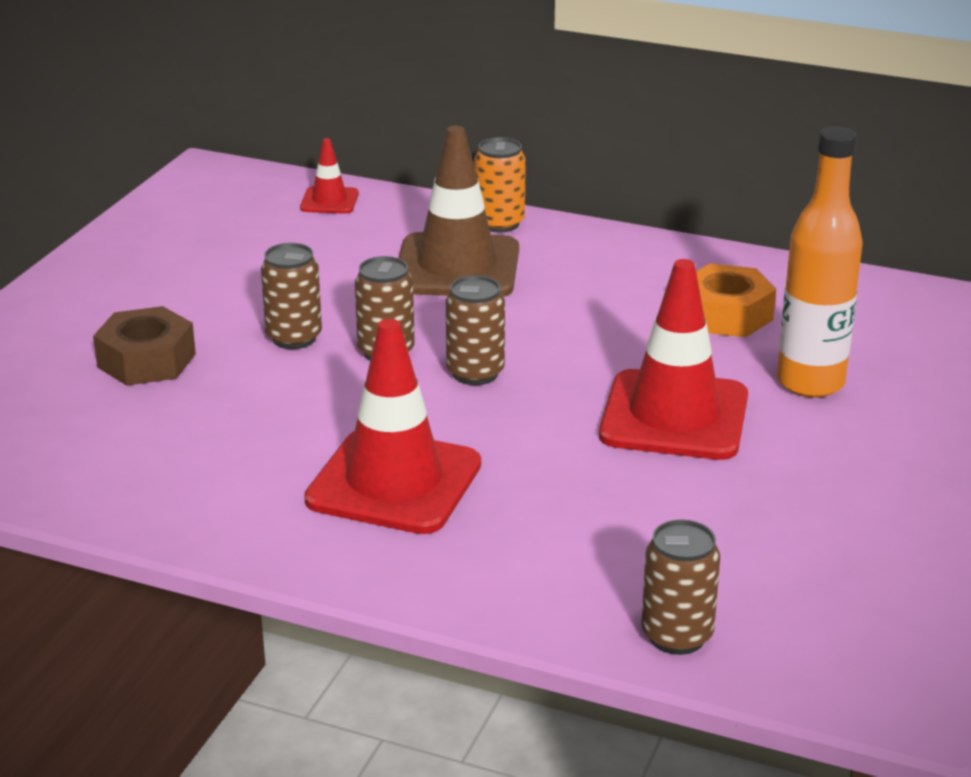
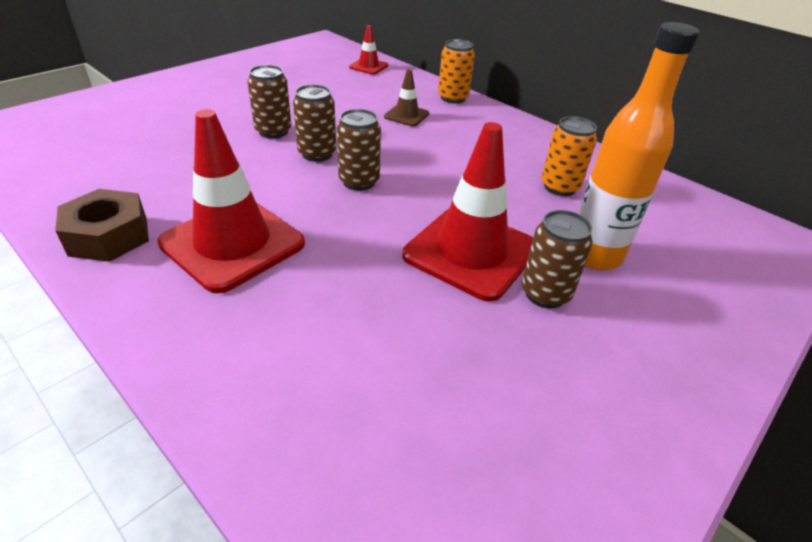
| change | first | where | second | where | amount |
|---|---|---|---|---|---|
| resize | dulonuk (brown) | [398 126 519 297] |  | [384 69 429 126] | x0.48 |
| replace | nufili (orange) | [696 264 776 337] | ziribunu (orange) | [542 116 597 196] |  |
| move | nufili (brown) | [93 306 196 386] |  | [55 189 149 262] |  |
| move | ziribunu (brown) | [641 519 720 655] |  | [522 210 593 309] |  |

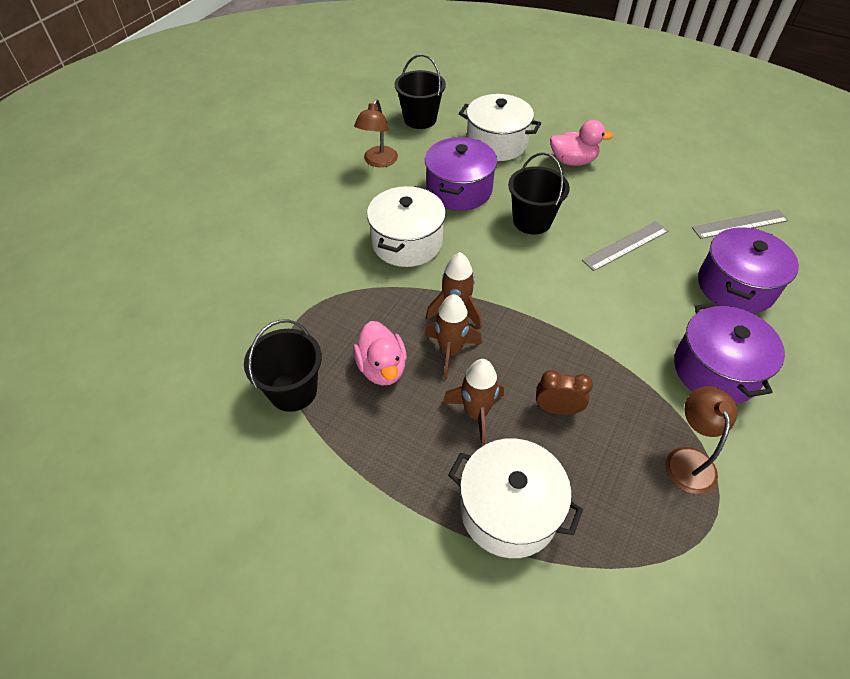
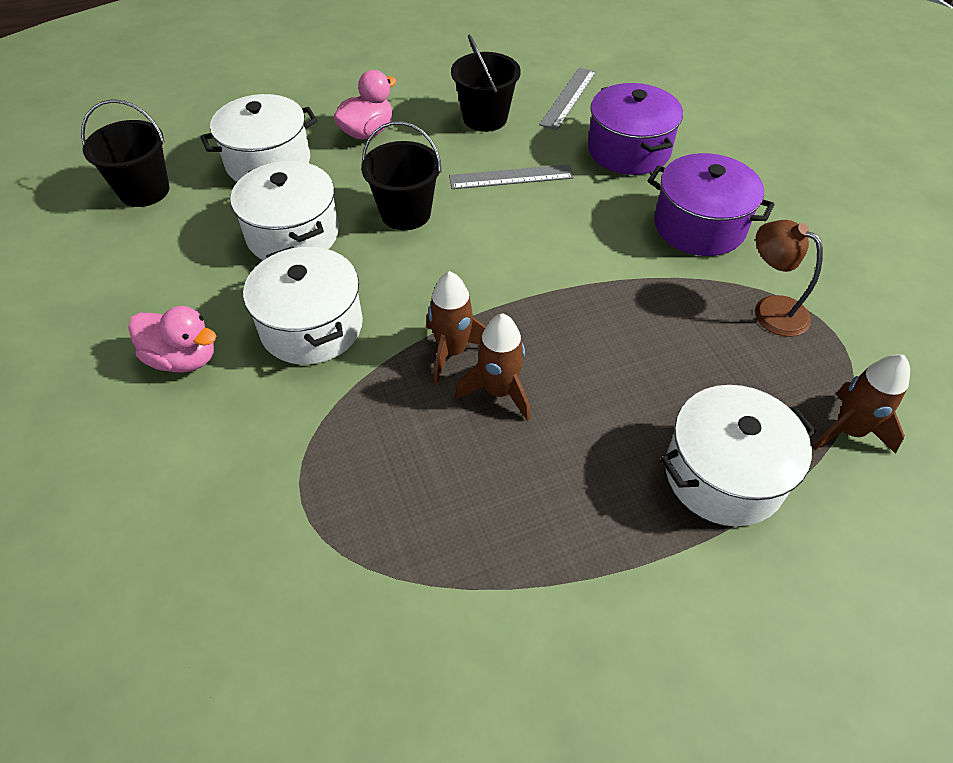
| change | first | where | second | where | amount |
|---|---|---|---|---|---|
| delete | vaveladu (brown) | [354 99 398 167] |  |  |  |
| recolor | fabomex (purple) | [425 137 497 211] | fabomex (white) | [230 161 339 260] |  |
| rotate | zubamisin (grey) | [582 221 668 271] |  | [449 164 574 189] | 75 degrees clockwise |
| move | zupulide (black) | [244 319 322 412] |  | [451 34 521 132] |  |
| move | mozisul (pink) | [353 321 407 386] |  | [128 306 216 372] |  |
| move | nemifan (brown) | [443 359 504 446] |  | [812 355 910 454] |  |
| delete | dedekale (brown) | [536 370 593 415] |  |  |  |

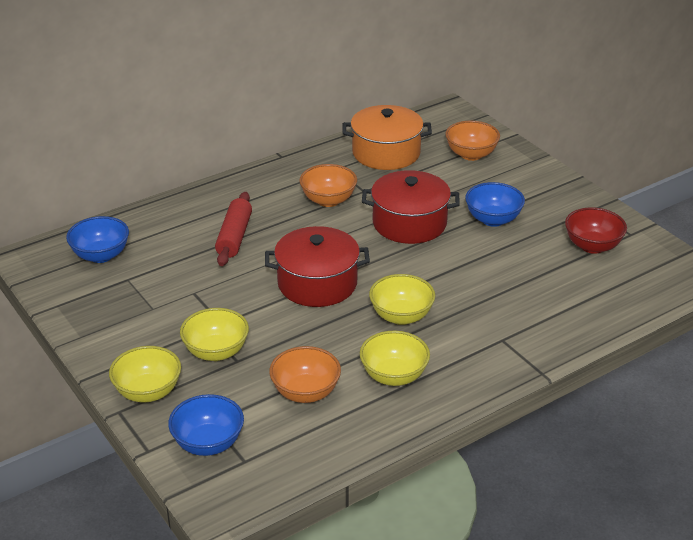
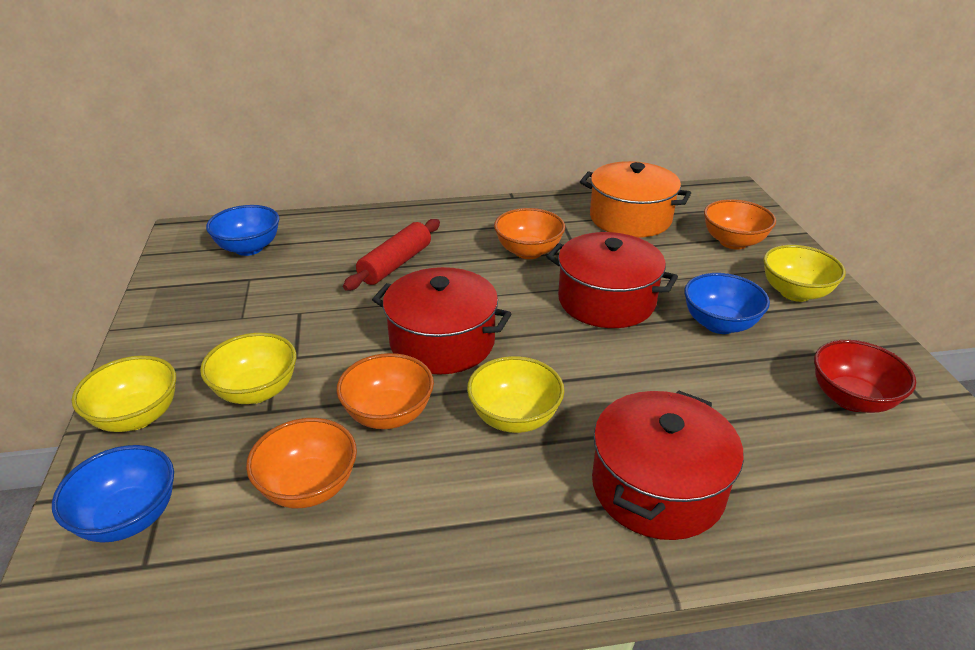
| change | first | where | second | where | amount |
|---|---|---|---|---|---|
| move | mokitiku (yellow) | [360 331 430 386] |  | [763 245 846 302] |  |
| insert |  |  | mokitiku (orange) | [336 353 434 429] |  |
| insert |  |  | fabomex (red) | [592 390 744 540] |  |

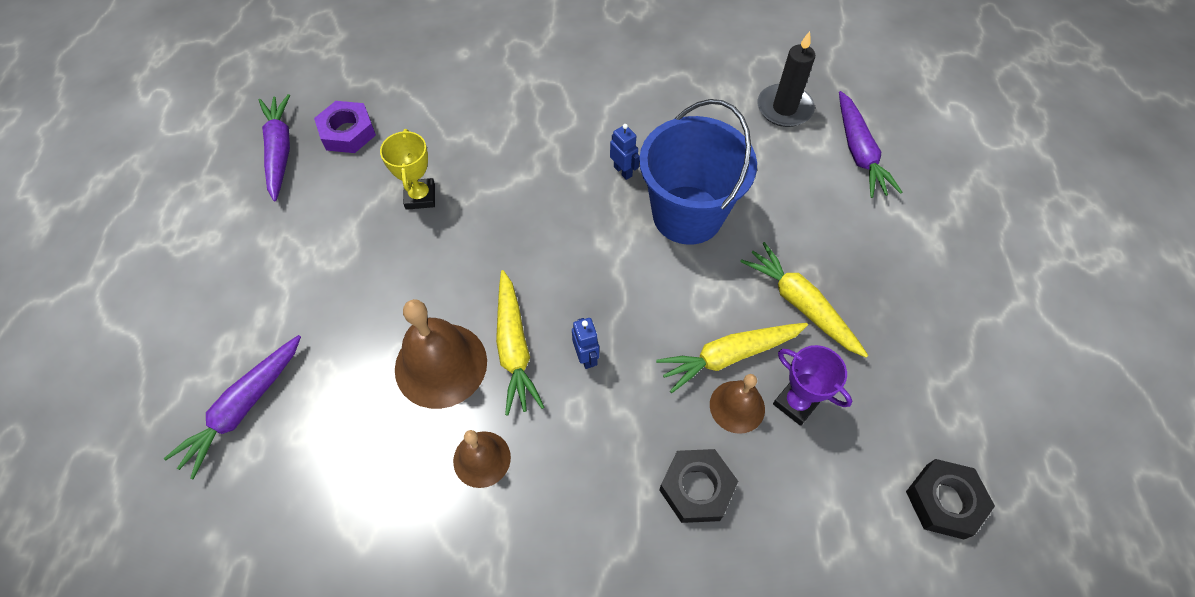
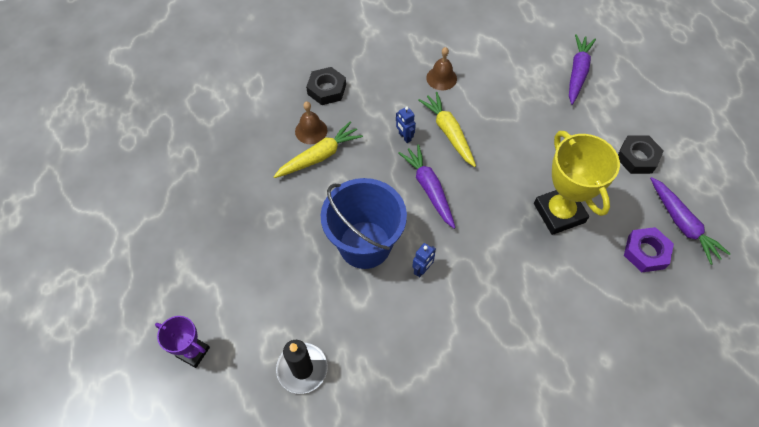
| change | first | where | second | where | amount |
|---|---|---|---|---|---|
| move | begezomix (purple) | [839 91 902 198] |  | [398 144 456 229] |  |
| rotate | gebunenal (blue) | [610 124 640 180] |  | [412 243 436 277] | 90 degrees counterclockwise |
| resize | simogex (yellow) | [380 129 435 210] |  | [534 131 620 235] | x1.80 |
| delete | begezomix (yellow) | [740 242 868 358] |  |  |  |
| delete | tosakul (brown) | [395 299 487 409] |  |  |  |
| move | simogex (purple) | [773 345 852 426] |  | [155 316 210 368] |  |
| move | nufili (black) | [906 459 995 539] |  | [618 135 664 174] |  |

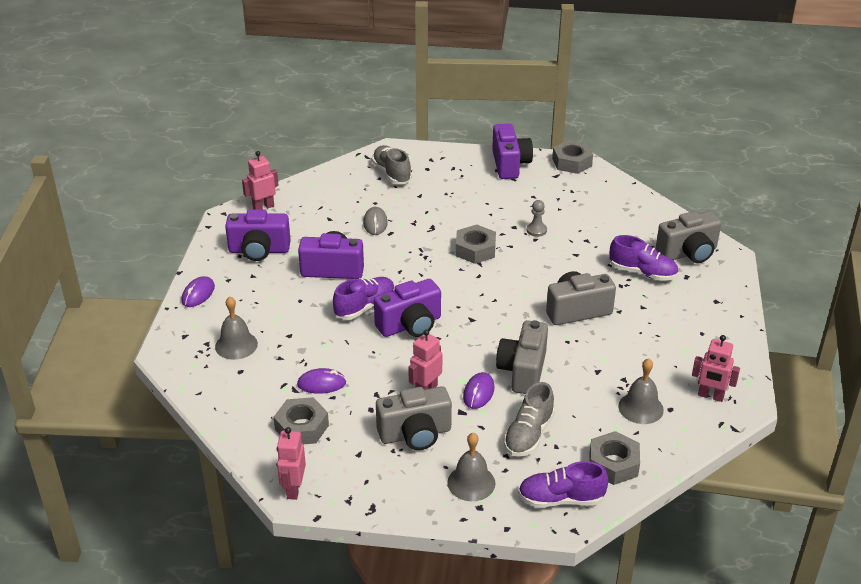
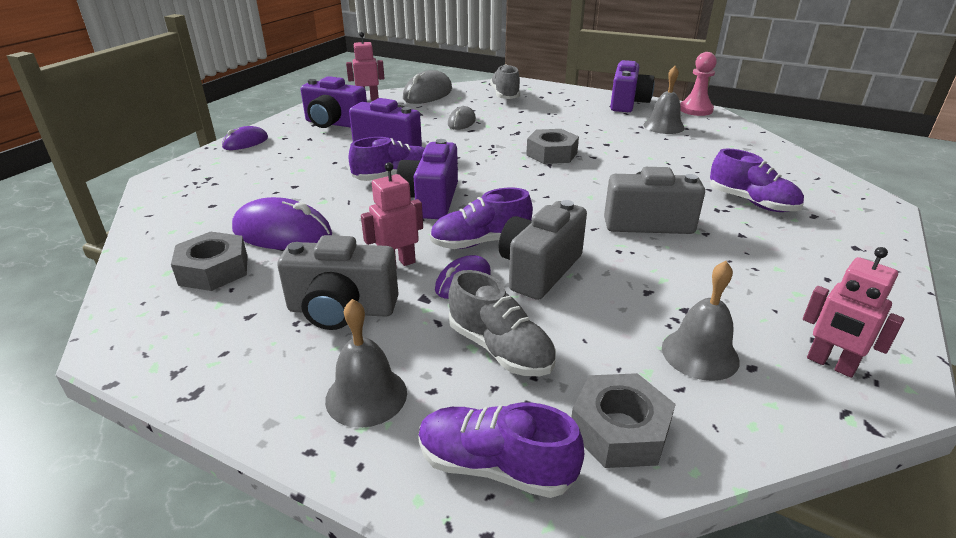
| change | first | where | second | where | amount |
|---|---|---|---|---|---|
| replace | nufili (grey) | [552 140 593 174] | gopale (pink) | [680 52 717 116] |  |
| delete | gopale (grey) | [527 200 547 237] |  |  |  |
| delete | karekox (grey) | [656 211 721 263] |  |  |  |
| rotate | karekox (purple) | [374 279 441 337] |  | [397 139 458 219] | 105 degrees clockwise |
| move | tosakul (grey) | [215 296 258 360] |  | [644 66 685 134] |  |
| resize | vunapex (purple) | [297 368 346 394] |  | [232 197 332 250] | x1.69 |
| rotate | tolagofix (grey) | [504 382 555 456] |  | [448 270 556 376] | 90 degrees counterclockwise |
| delete | gebunenal (pink) | [277 427 306 500] |  |  |  |
| insert |  |  | vunapex (grey) | [403 70 452 104] |  |
| insert |  |  | tolagofix (purple) | [430 188 533 249] |  |

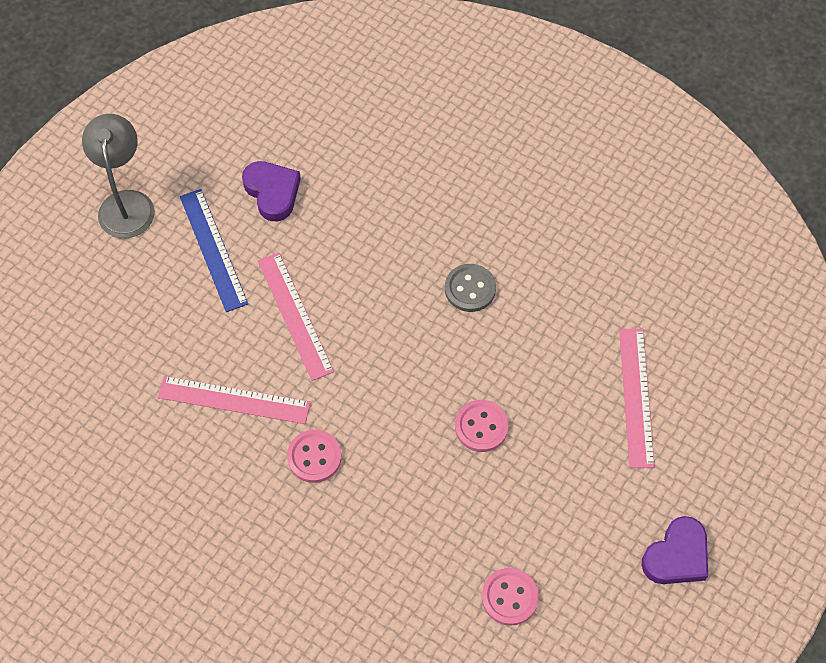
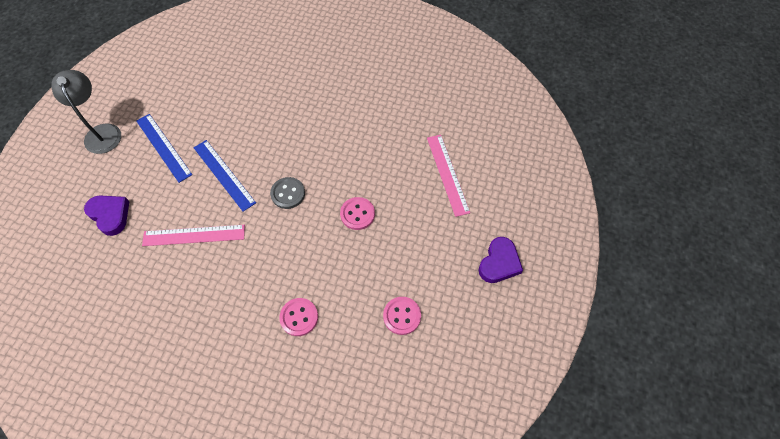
| change | first | where | second | where | amount |
|---|---|---|---|---|---|
| move | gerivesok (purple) | [242 161 301 221] |  | [84 195 129 236] |  |
| recolor | zubamisin (pink) | [258 252 334 381] | zubamisin (blue) | [194 140 256 212] |  |
| move | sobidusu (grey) | [445 264 496 312] |  | [270 177 305 209] |  |
| move | sobidusu (pink) | [287 429 342 483] |  | [279 298 318 336] |  |

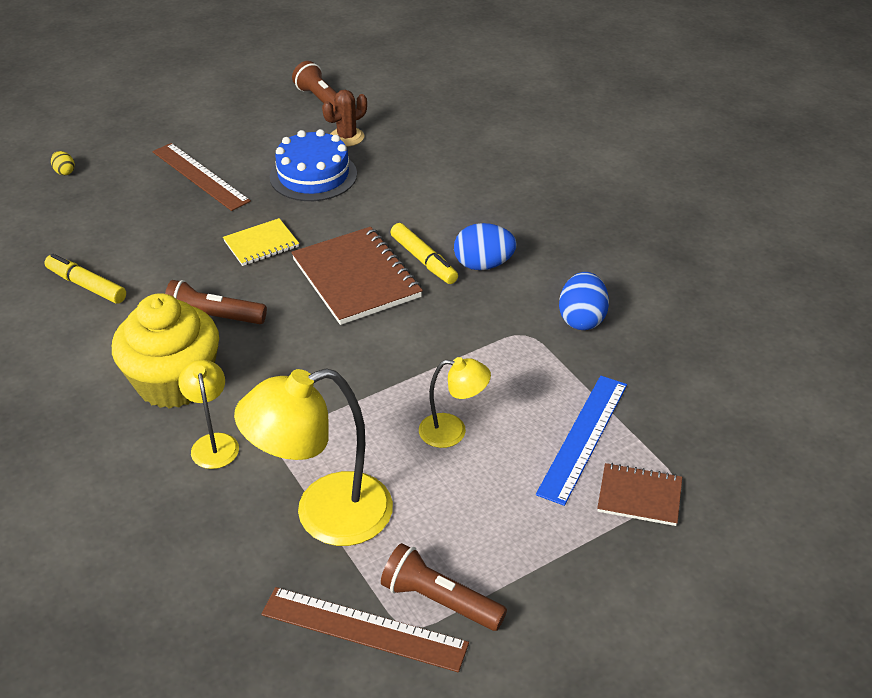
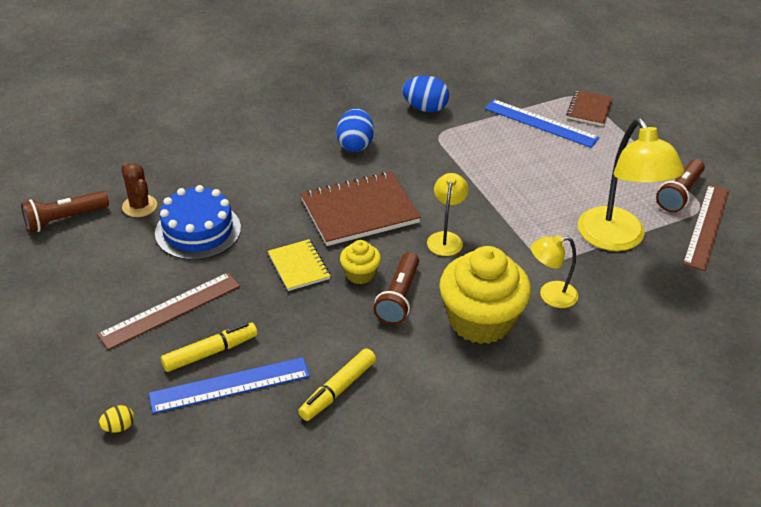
| change | first | where | second | where | amount |
|---|---|---|---|---|---|
| move | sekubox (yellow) | [390 223 458 284] |  | [161 323 258 372] |  |
| move | vaveladu (yellow) | [419 357 491 448] |  | [427 173 468 256] |  |
| insert |  |  | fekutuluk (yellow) | [340 240 381 284] |  |
| insert |  |  | zubamisin (blue) | [149 357 310 414] |  |

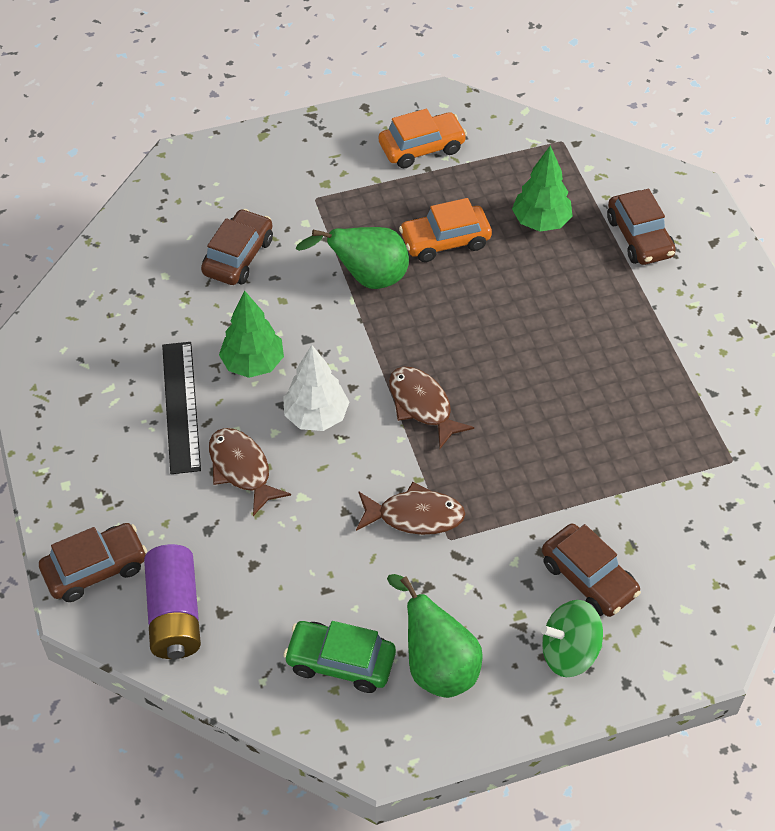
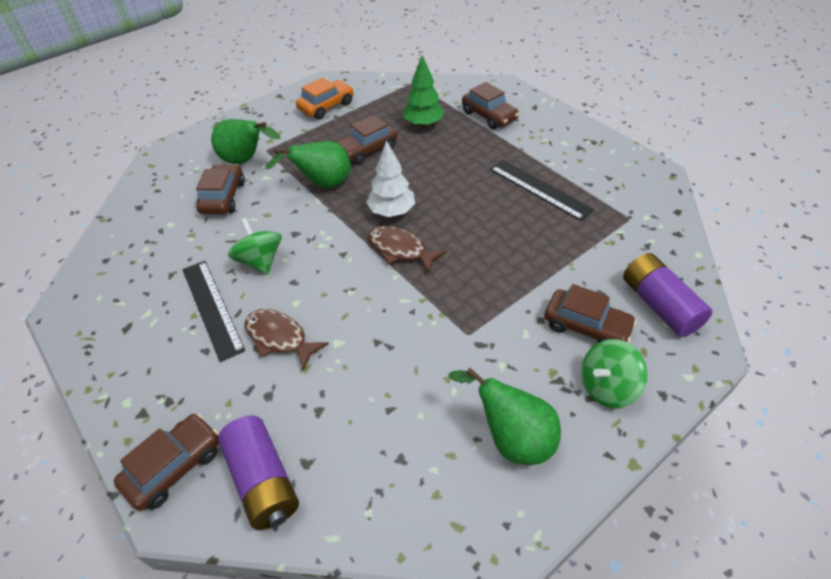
| change | first | where | second | where | amount |
|---|---|---|---|---|---|
| recolor | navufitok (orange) | [399 198 492 262] | navufitok (brown) | [336 115 397 165] |  |
| replace | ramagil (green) | [219 291 284 378] | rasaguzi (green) | [228 218 282 275] |  |
| move | ramagil (white) | [283 345 349 431] |  | [366 140 415 217] |  |
| delete | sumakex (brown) | [356 482 465 535] |  |  |  |
| delete | navufitok (green) | [283 621 396 693] |  |  |  |
| insert |  |  | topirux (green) | [211 119 280 164] |  |
| insert |  |  | zubamisin (black) | [490 160 594 221] |  |
| insert |  |  | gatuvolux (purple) | [623 253 713 337] |  |

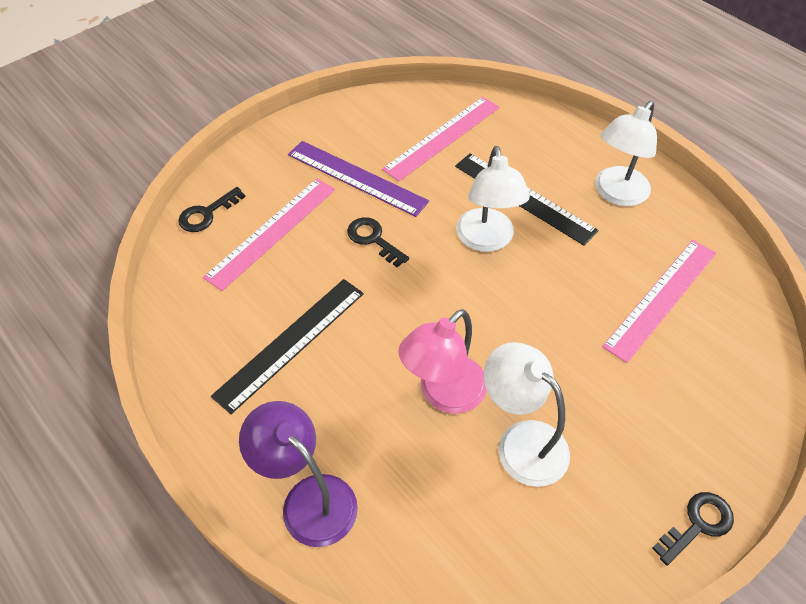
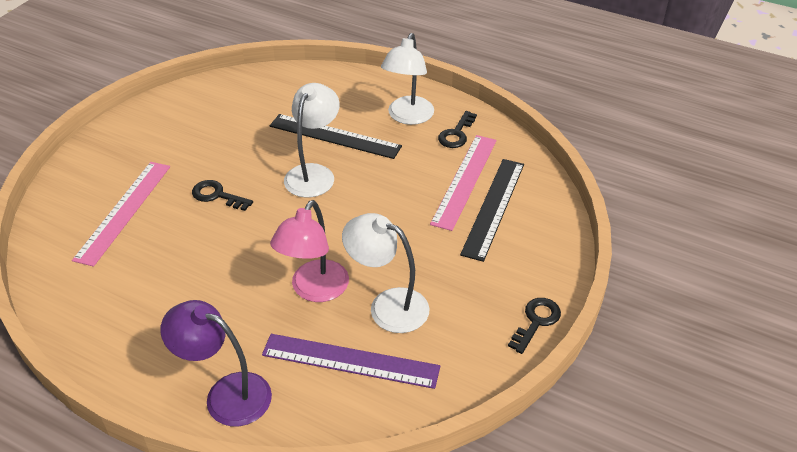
| change | first | where | second | where | amount |
|---|---|---|---|---|---|
| delete | zubamisin (pink) | [382 97 500 182] |  |  |  |
| move | zubamisin (purple) | [288 141 429 217] |  | [262 334 440 389] |  |
| rotate | vaveladu (white) | [456 146 530 252] |  | [284 83 340 198] | 135 degrees counterclockwise |
| move | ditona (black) | [178 187 246 232] |  | [438 111 477 148] |  |
| move | zubamisin (black) | [211 279 364 414] |  | [460 159 524 262] |  |

